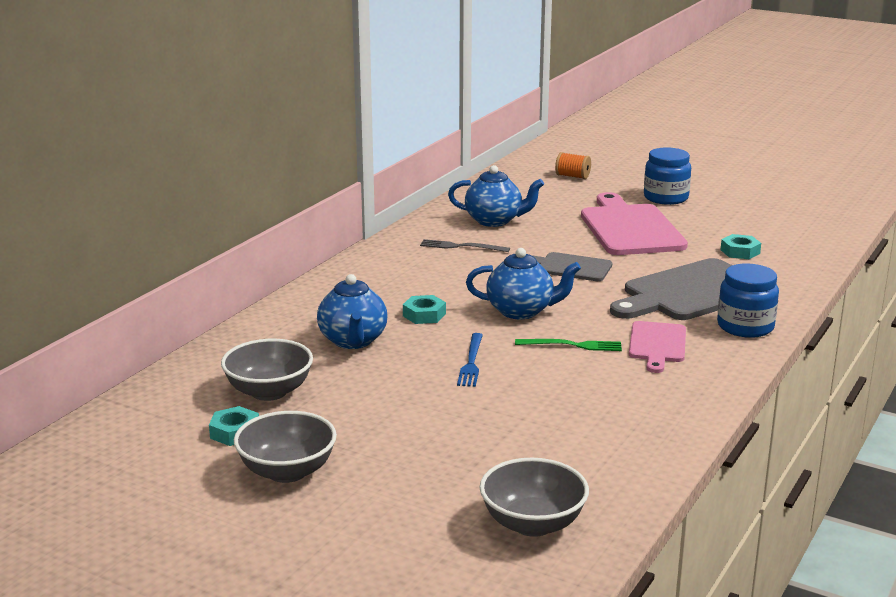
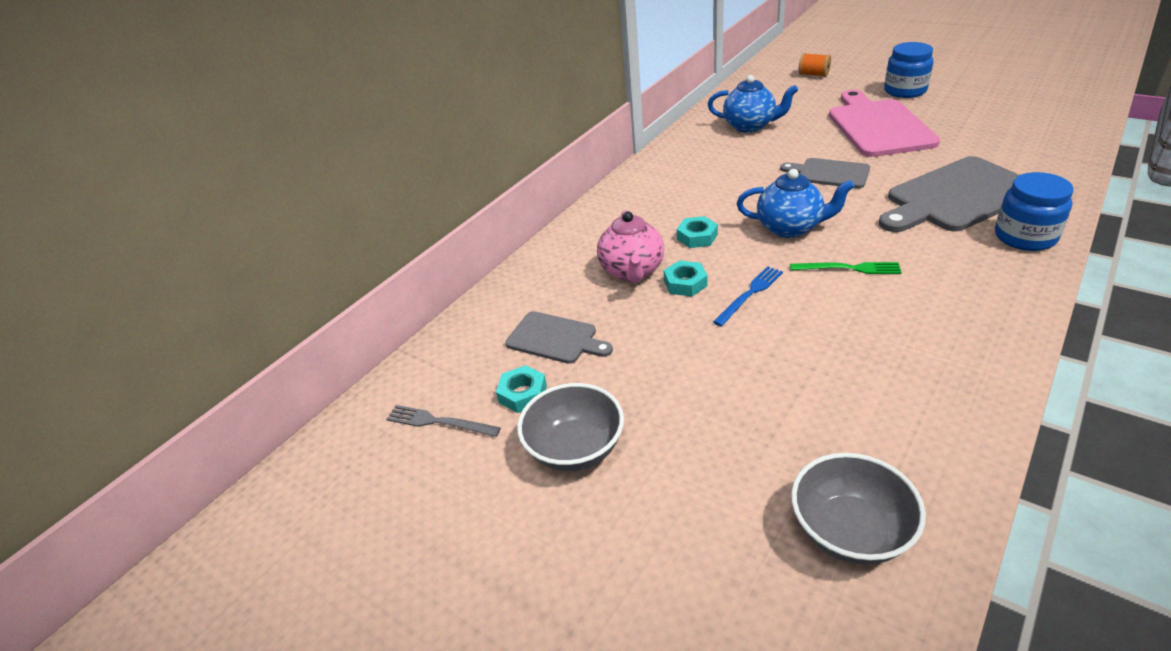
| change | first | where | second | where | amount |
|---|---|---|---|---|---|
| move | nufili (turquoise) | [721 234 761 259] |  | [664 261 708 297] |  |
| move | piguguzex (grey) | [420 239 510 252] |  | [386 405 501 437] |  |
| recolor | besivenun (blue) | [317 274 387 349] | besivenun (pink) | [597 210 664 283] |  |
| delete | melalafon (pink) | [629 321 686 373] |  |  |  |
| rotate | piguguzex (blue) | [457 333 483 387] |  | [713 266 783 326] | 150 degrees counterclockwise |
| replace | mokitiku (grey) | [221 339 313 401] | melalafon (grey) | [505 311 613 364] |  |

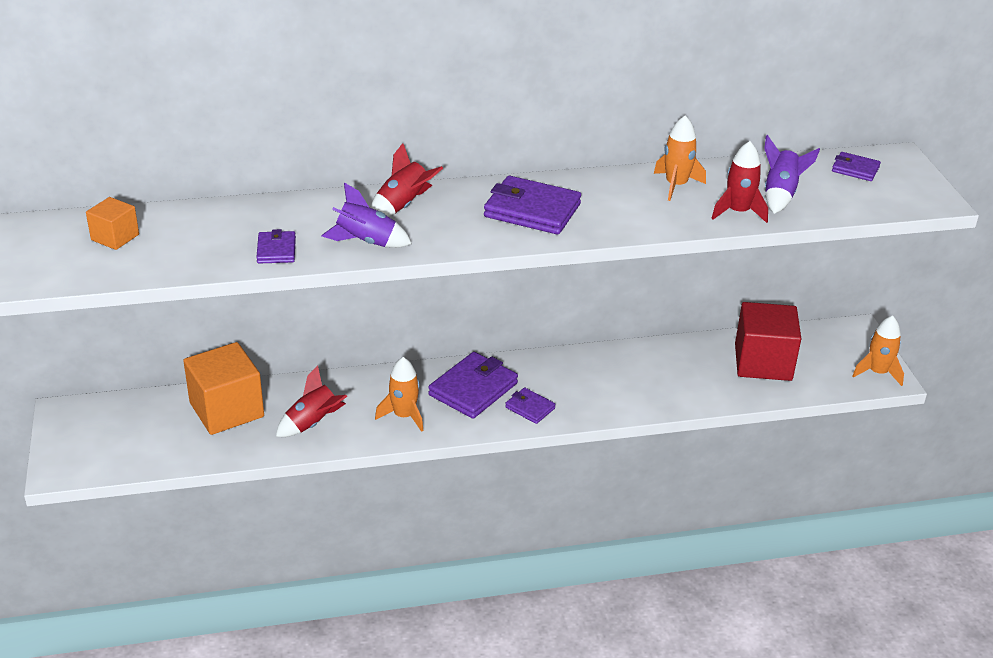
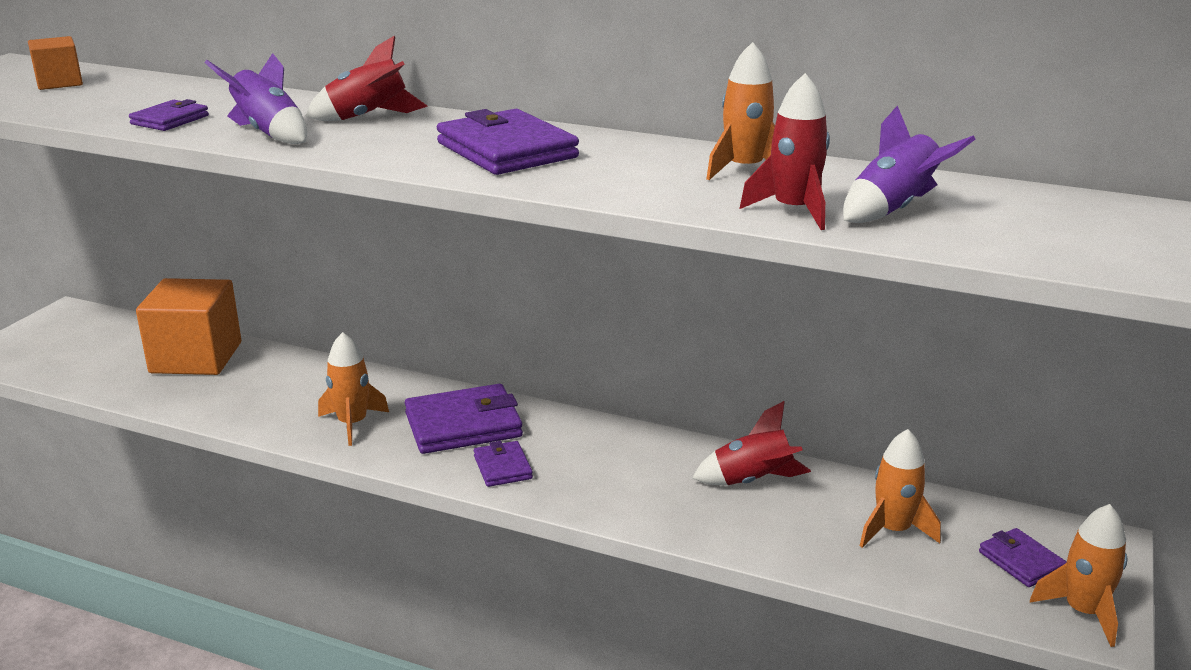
| change | first | where | second | where | amount |
|---|---|---|---|---|---|
| move | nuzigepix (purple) | [832 152 881 181] |  | [979 528 1067 587] |  |
| replace | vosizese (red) | [735 302 801 381] | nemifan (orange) | [860 429 941 548] |  |
| move | nemifan (red) | [276 365 347 437] |  | [692 401 811 485] |  |

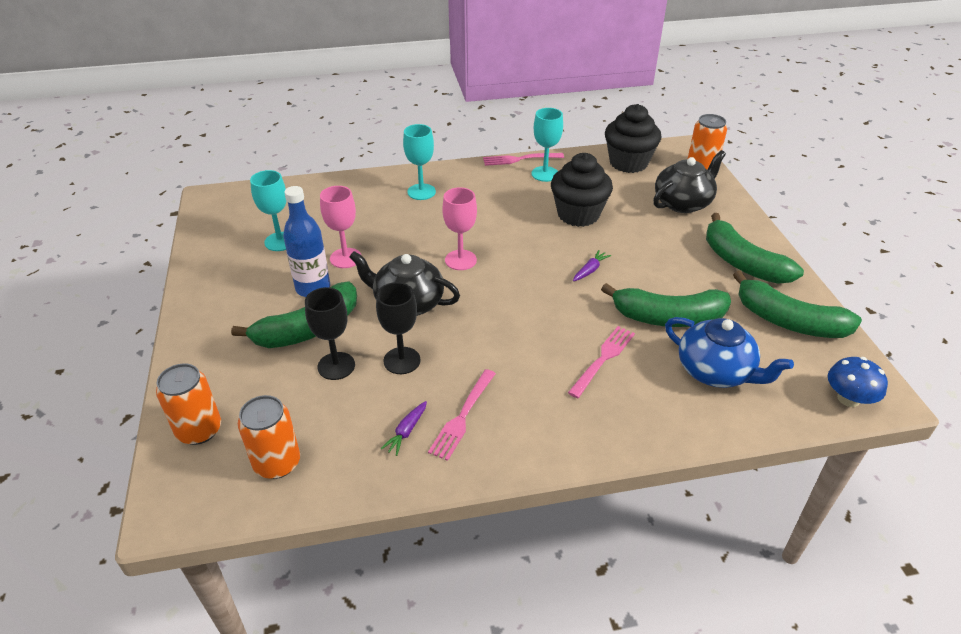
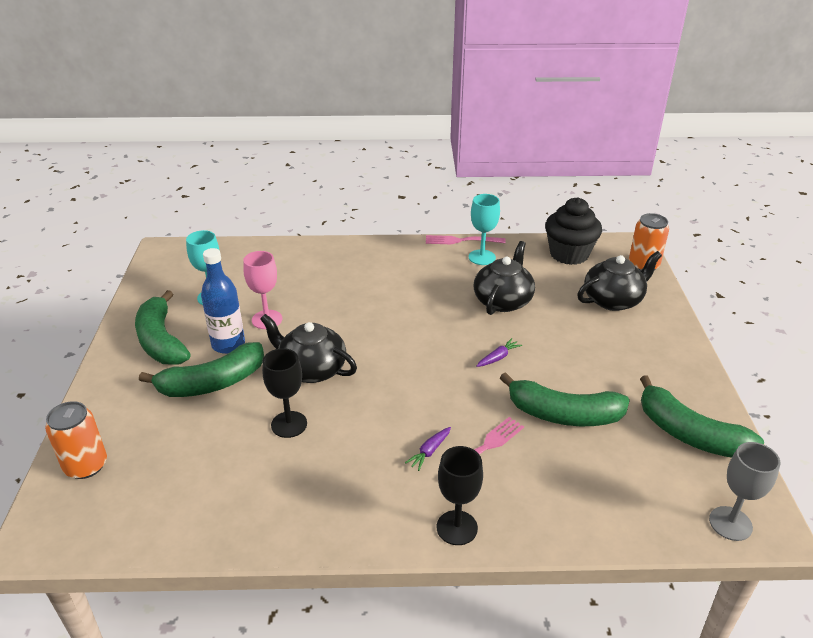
| change | first | where | second | where | amount |
|---|---|---|---|---|---|
| delete | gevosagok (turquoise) | [403 124 436 200] |  |  |  |
| replace | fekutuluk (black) | [551 153 613 227] | besivenun (black) | [474 241 535 315] |  |
| delete | gevosagok (pink) | [442 187 477 270] |  |  |  |
| move | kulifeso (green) | [706 213 804 284] |  | [135 290 191 364] |  |
| move | gevosagok (black) | [305 287 355 380] |  | [437 446 483 545] |  |
| delete | besivenun (blue) | [665 317 794 388] |  |  |  |
| replace | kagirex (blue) | [828 357 888 407] | gevosagok (grey) | [709 442 780 541] |  |
| delete | piguguzex (pink) | [428 369 496 461] |  |  |  |
| delete | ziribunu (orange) | [238 395 300 479] |  |  |  |
| move | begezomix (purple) | [380 401 427 456] |  | [405 427 451 471] |  |

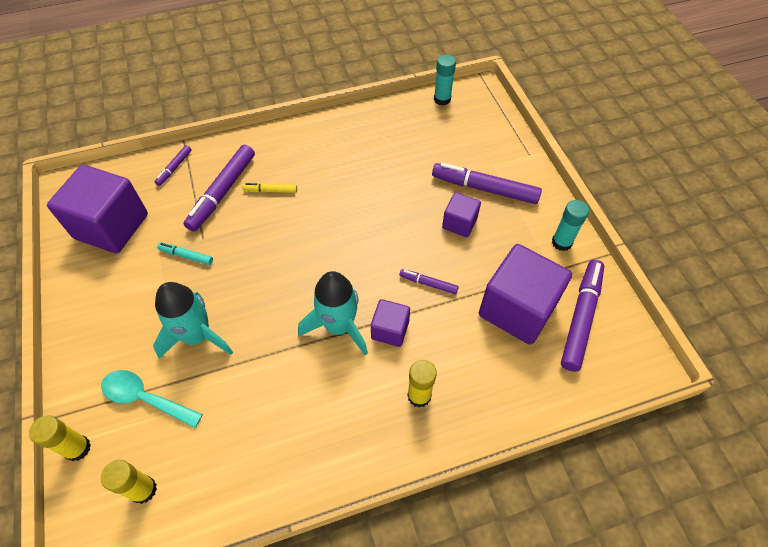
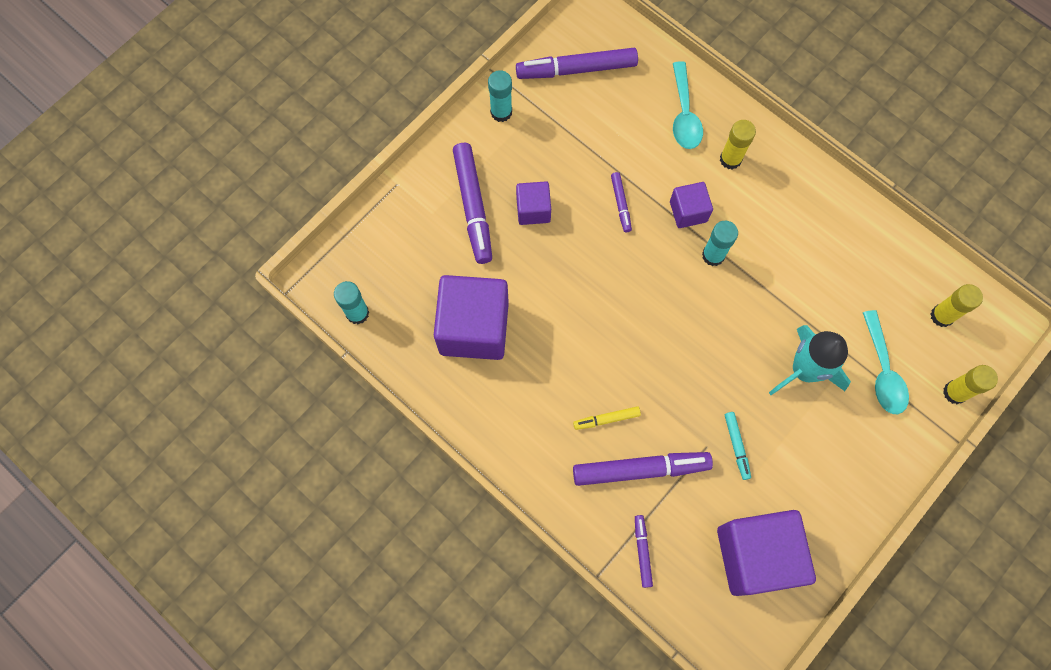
| change | first | where | second | where | amount |
|---|---|---|---|---|---|
| rotate | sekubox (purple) | [155 145 191 186] |  | [635 515 653 588] | 90 degrees counterclockwise |
| rotate | sekubox (yellow) | [242 183 297 193] |  | [573 406 641 430] | 105 degrees clockwise |
| move | vosizese (purple) | [479 244 572 345] |  | [434 275 509 360] |  |
| replace | nemifan (turquoise) | [298 271 368 356] | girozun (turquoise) | [702 221 738 266] |  |
| insert |  |  | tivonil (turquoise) | [673 61 703 149] |  |

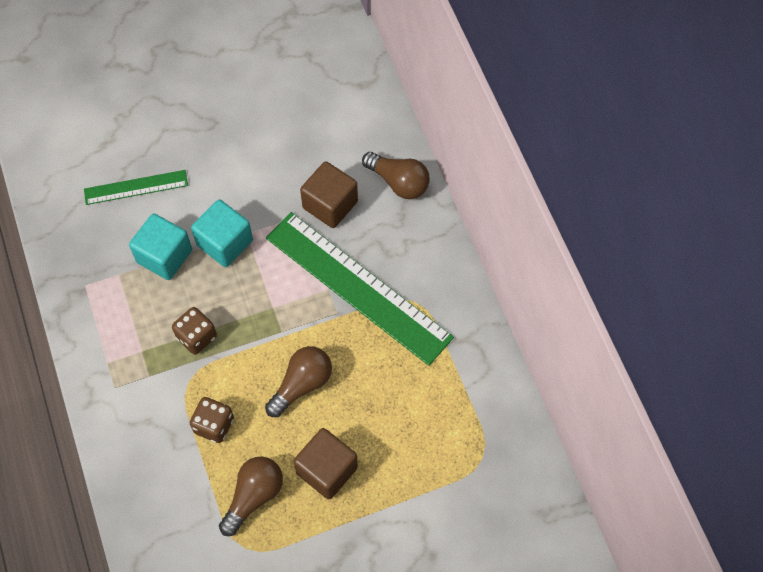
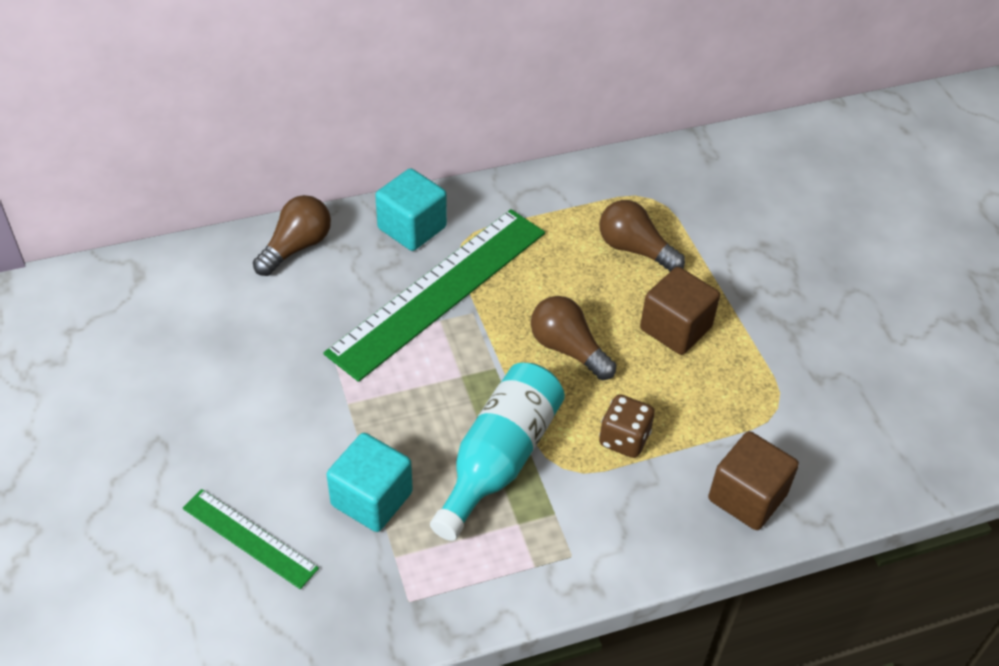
| change | first | where | second | where | amount |
|---|---|---|---|---|---|
| move | vosizese (brown) | [300 161 358 228] |  | [708 431 799 530] |  |
| rotate | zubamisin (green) | [84 170 188 205] |  | [183 489 319 589] | 45 degrees counterclockwise |
| move | vosizese (turquoise) | [191 200 253 267] |  | [375 168 447 251] |  |
| replace | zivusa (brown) | [172 307 217 355] | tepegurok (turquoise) | [430 363 565 541] |  |
| move | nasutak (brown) | [219 456 283 536] |  | [599 200 685 272] |  |

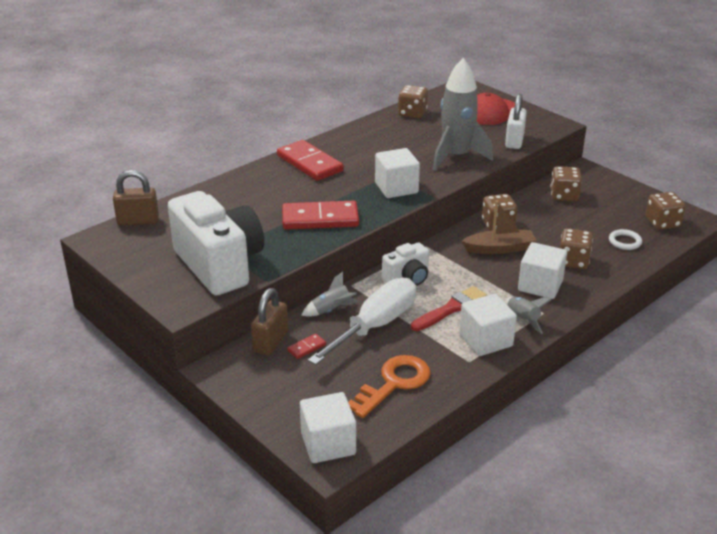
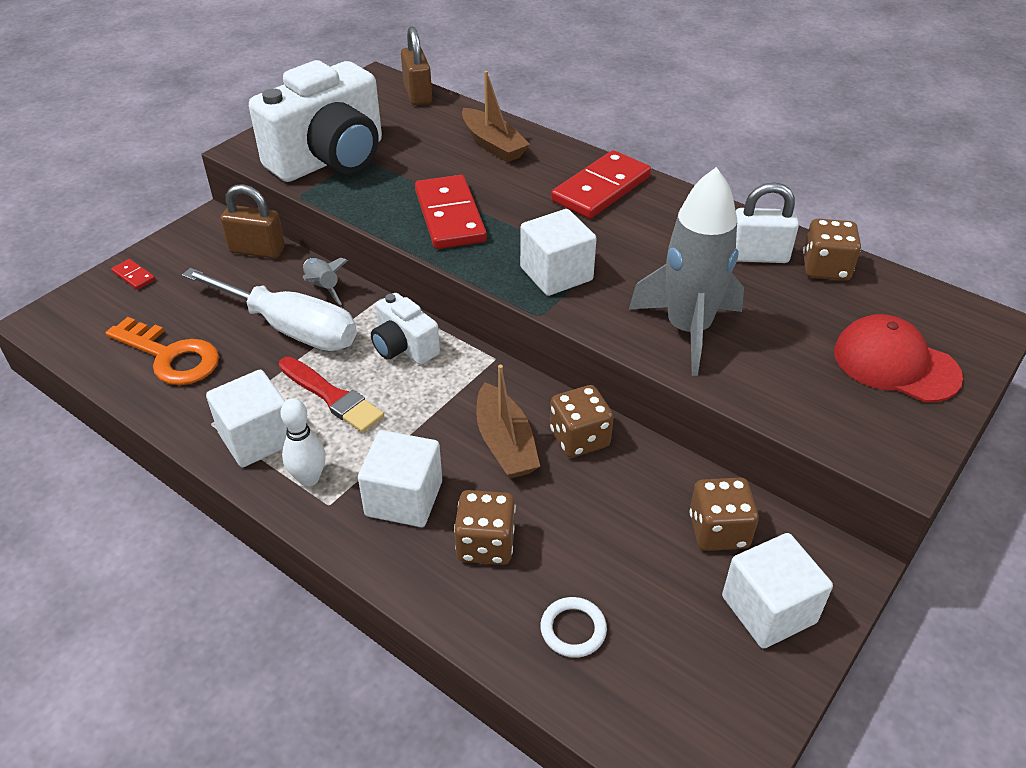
| change | first | where | second | where | amount |
|---|---|---|---|---|---|
| move | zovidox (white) | [505 94 527 149] |  | [736 182 799 263] |  |
| delete | zivusa (brown) | [645 192 686 230] |  |  |  |
| replace | nemifan (grey) | [505 296 551 334] | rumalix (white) | [280 398 326 486] |  |
| move | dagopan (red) | [287 334 326 359] |  | [111 259 155 290] |  |
| move | vosizese (white) | [300 392 356 463] |  | [722 533 833 649] |  |
| insert |  |  | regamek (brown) | [462 71 530 162] |  |

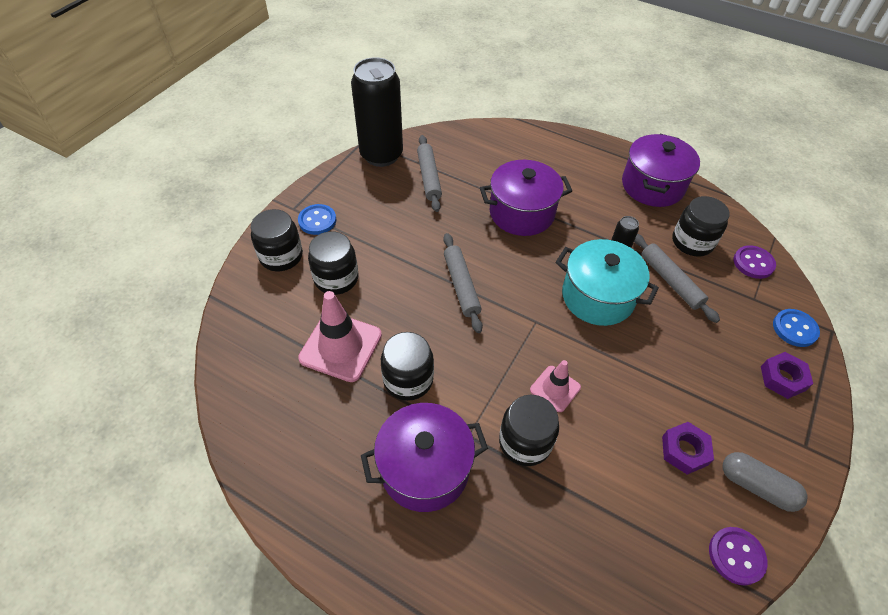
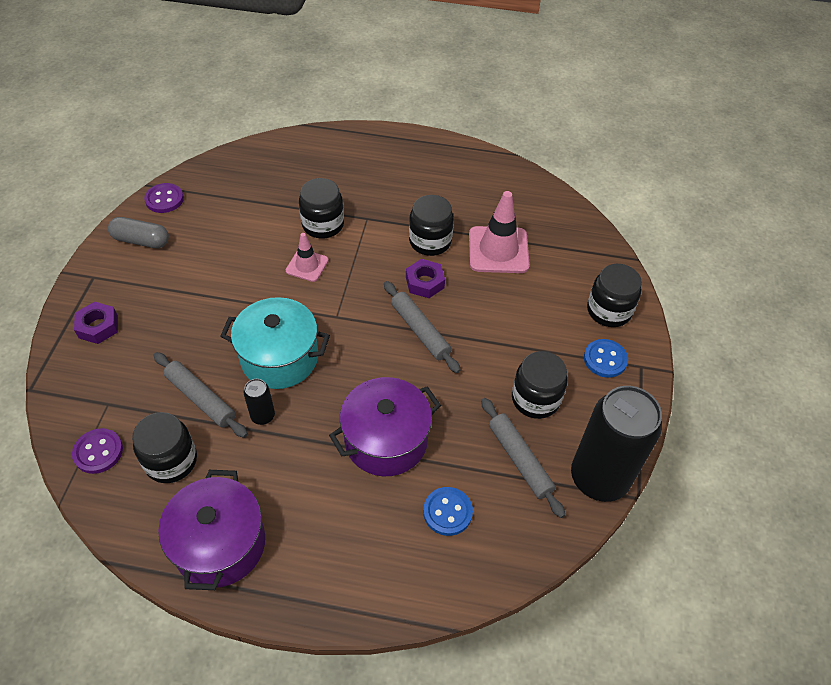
| change | first | where | second | where | amount |
|---|---|---|---|---|---|
| move | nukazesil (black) | [308 231 358 295] |  | [512 351 568 419] |  |
| move | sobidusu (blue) | [773 309 820 347] |  | [423 487 473 536] |  |
| delete | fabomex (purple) | [361 403 488 512] |  |  |  |
| move | nufili (purple) | [662 422 714 475] |  | [406 259 445 298] |  |

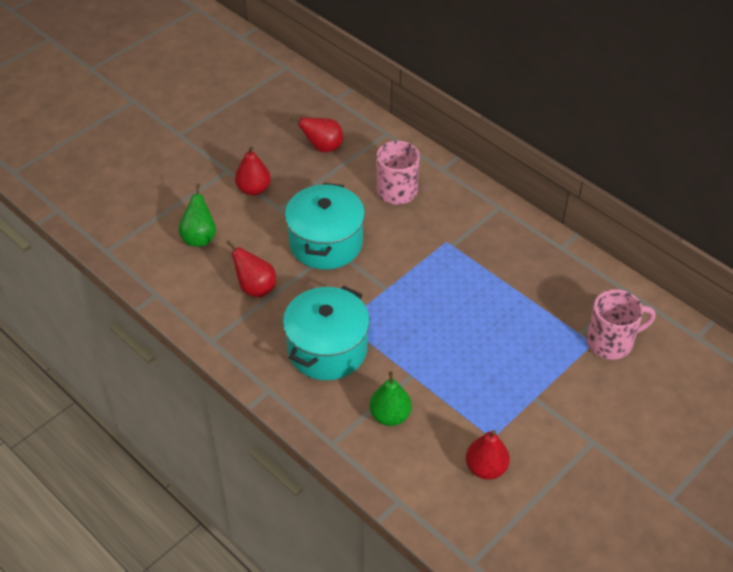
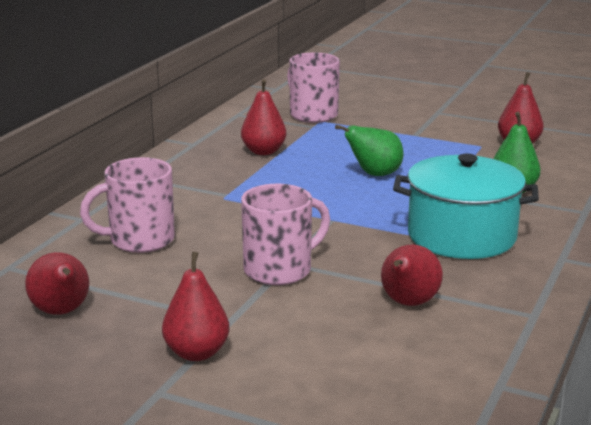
| change | first | where | second | where | amount |
|---|---|---|---|---|---|
| replace | fabomex (turquoise) | [285 183 365 270] | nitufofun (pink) | [241 184 330 285] |  |
| move | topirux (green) | [178 184 216 246] |  | [335 125 404 176] |  |
| insert |  |  | topirux (red) | [241 79 286 155] |  |

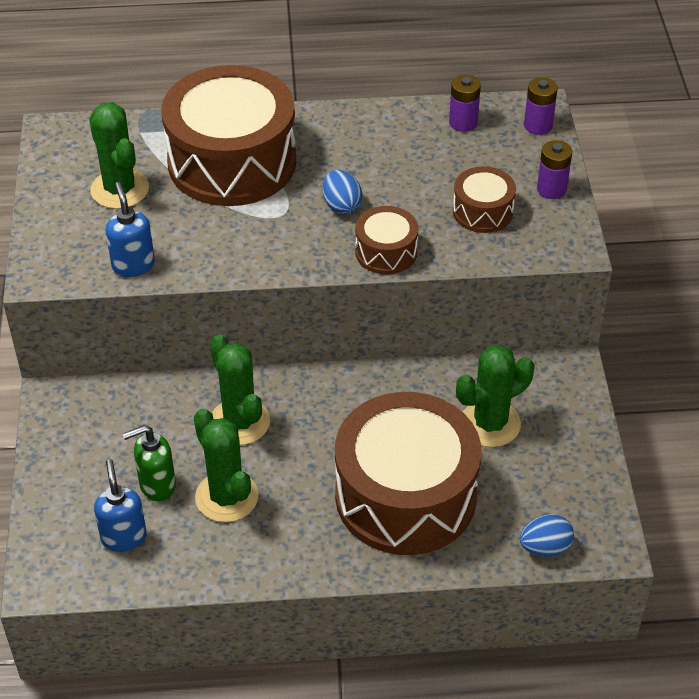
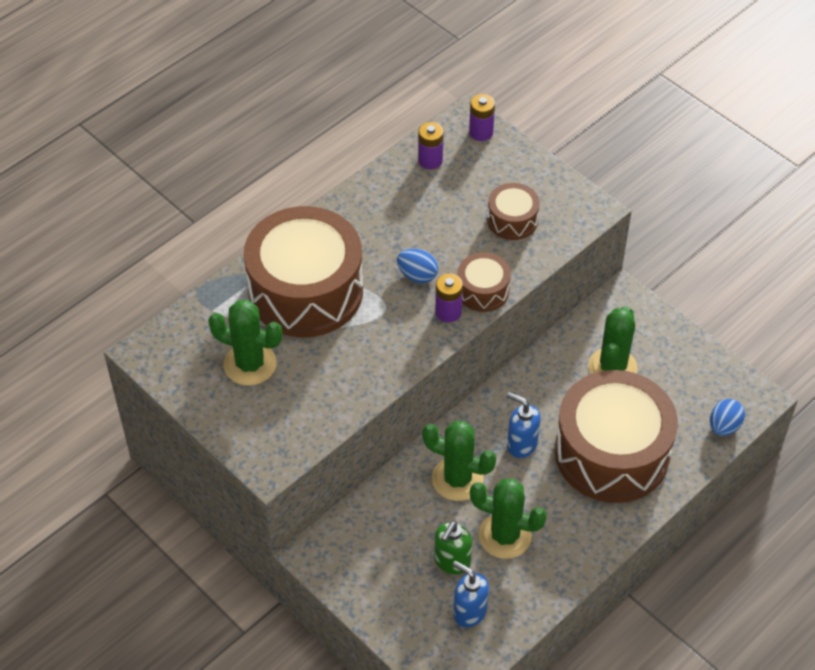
| change | first | where | second | where | amount |
|---|---|---|---|---|---|
| move | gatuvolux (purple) | [537 140 572 199] |  | [435 274 463 322] |  |
| move | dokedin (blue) | [106 182 155 277] |  | [507 392 541 458] |  |

